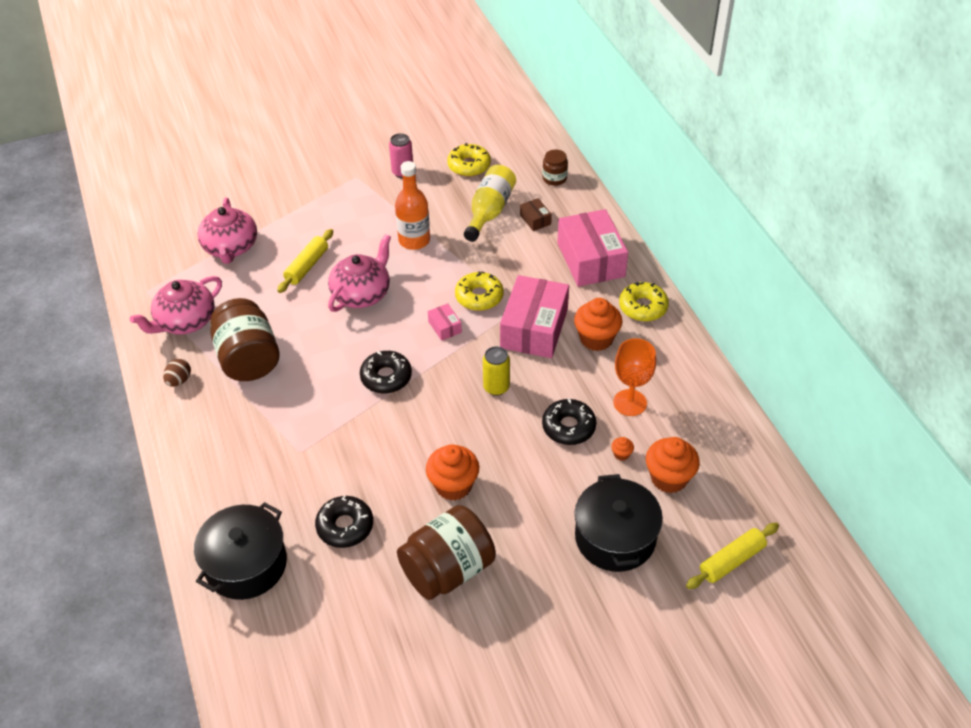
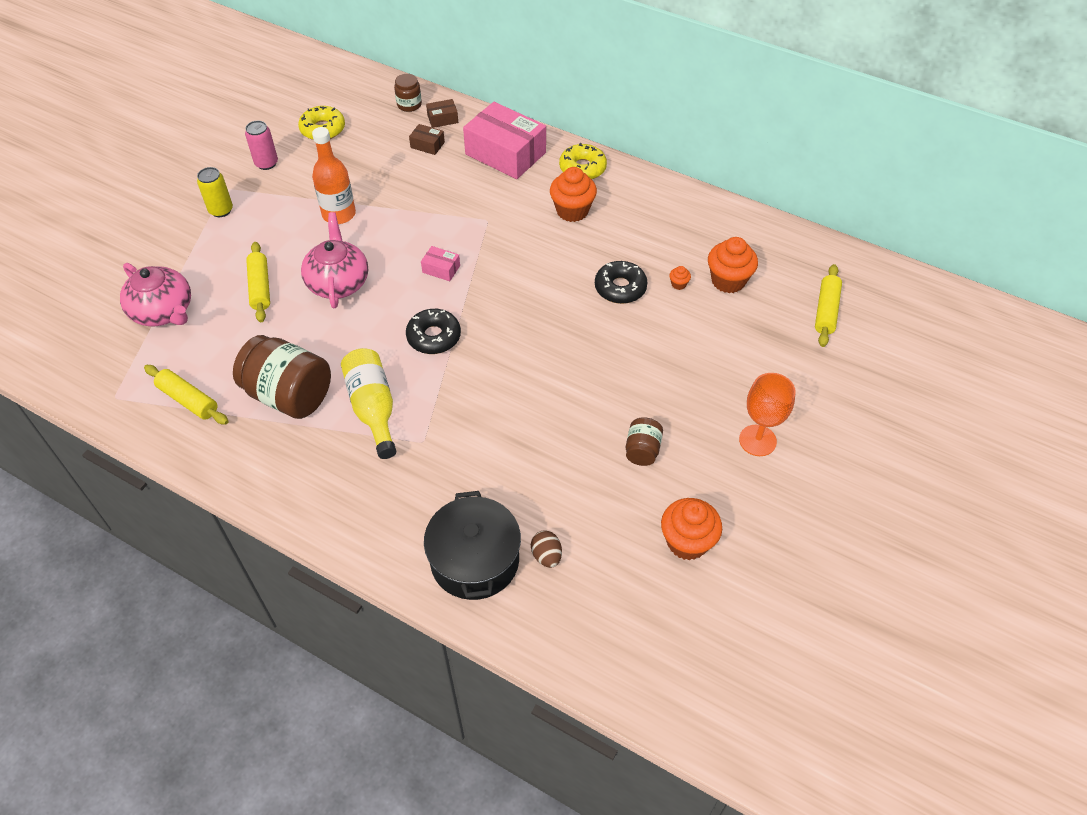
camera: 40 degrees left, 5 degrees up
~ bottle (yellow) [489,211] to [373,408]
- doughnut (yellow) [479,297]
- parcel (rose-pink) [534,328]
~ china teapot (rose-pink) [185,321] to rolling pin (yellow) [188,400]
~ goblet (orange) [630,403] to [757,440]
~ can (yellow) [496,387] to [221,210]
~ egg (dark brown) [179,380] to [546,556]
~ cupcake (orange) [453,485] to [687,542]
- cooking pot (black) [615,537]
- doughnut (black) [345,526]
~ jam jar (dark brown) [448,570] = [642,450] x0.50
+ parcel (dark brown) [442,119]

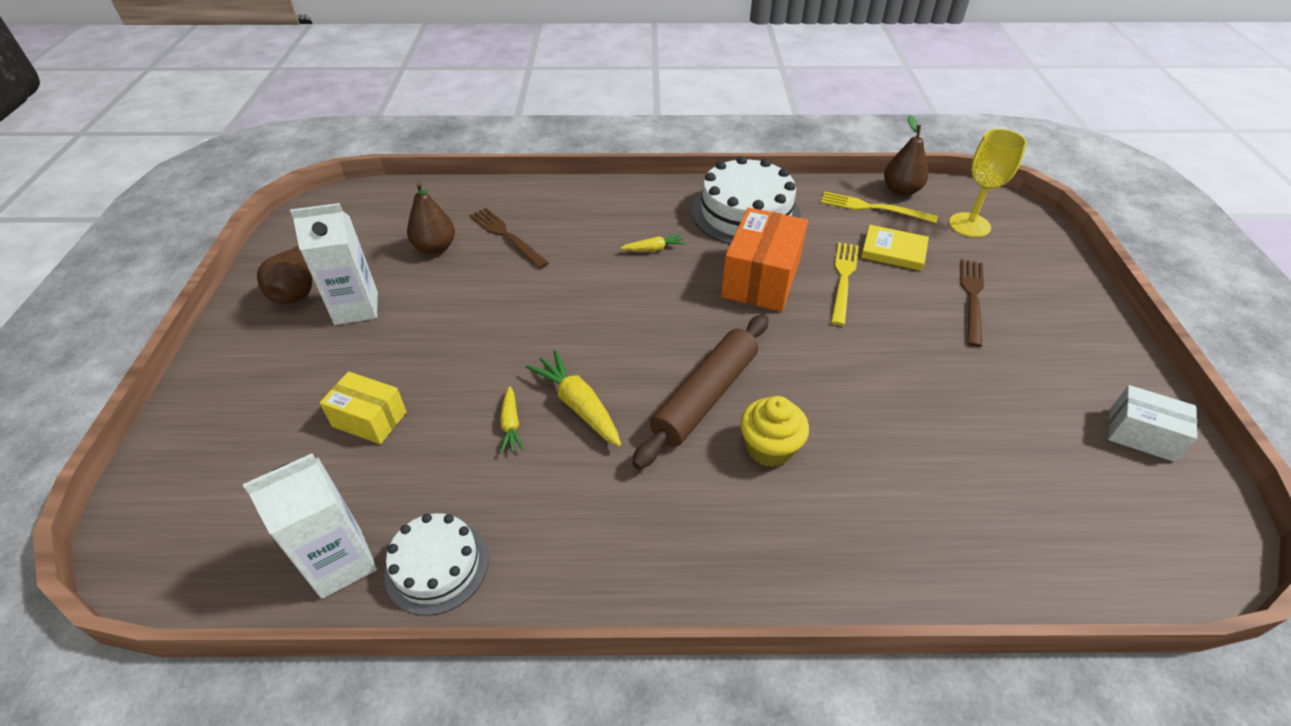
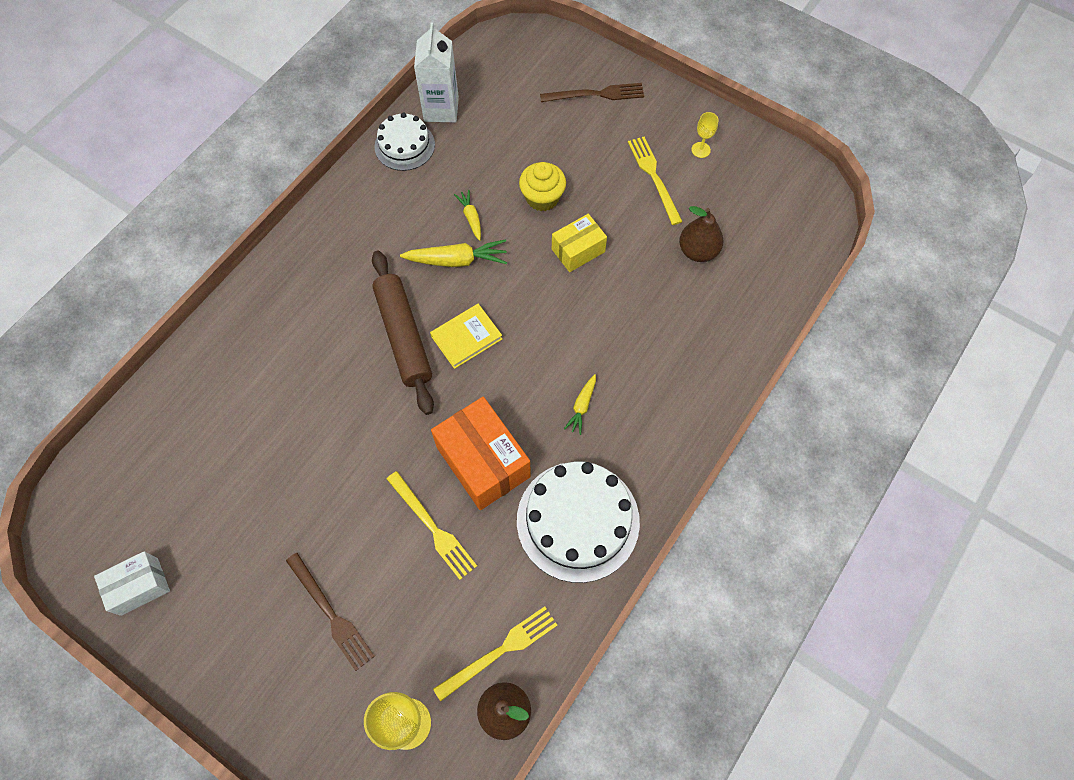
camera: 125 degrees right, 20 degrees up
~ juice carton (pure white) [356,308] to table fork (yellow) [654,177]
~ table fork (dark brown) [506,236] to [596,94]
~ book (yellow) [893,251] to [466,337]
~ toy pear (dark brown) [297,291] to goblet (yellow) [700,150]
~ parcel (yellow) [369,419] to [578,250]
~ toy carrot (yellow) [511,425] = [471,217] 45 degrees clockwise
~ cupcake (yellow) [769,448] to [542,198]

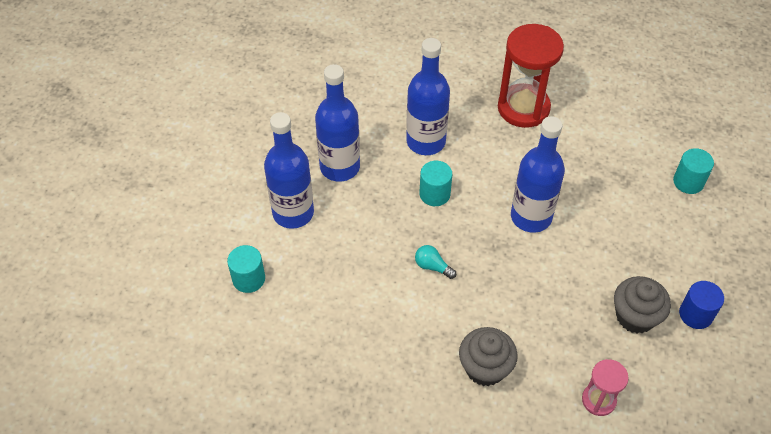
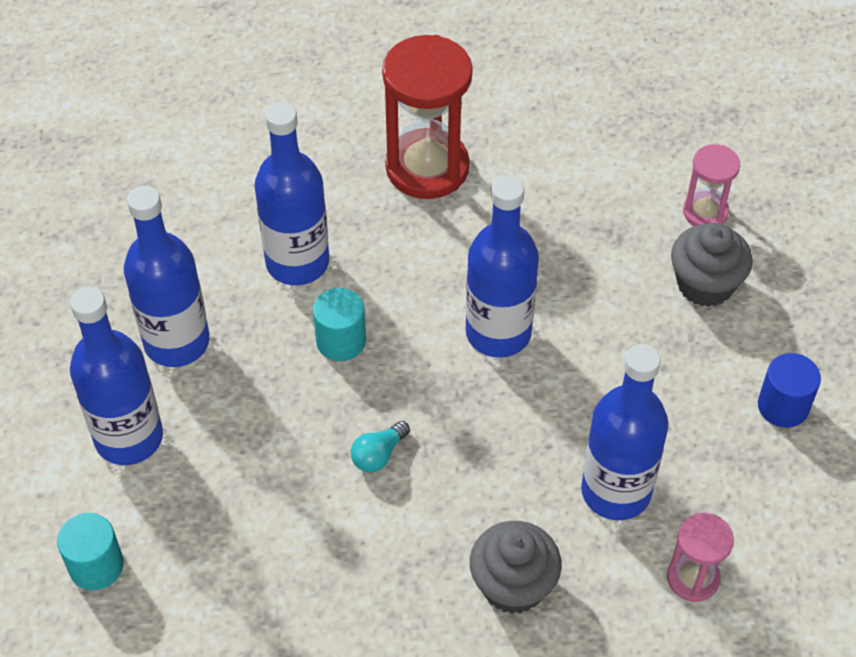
camera: 20 degrees left, 0 degrees up
~ solid cylinder (teal) [688,182] to sandglass (rose-pink) [705,212]
~ bulb (teal) [432,266] = [378,455] 60 degrees counterclockwise
~ cupcake (gray) [635,316] to [705,284]
+ bottle (cobalt) [616,491]

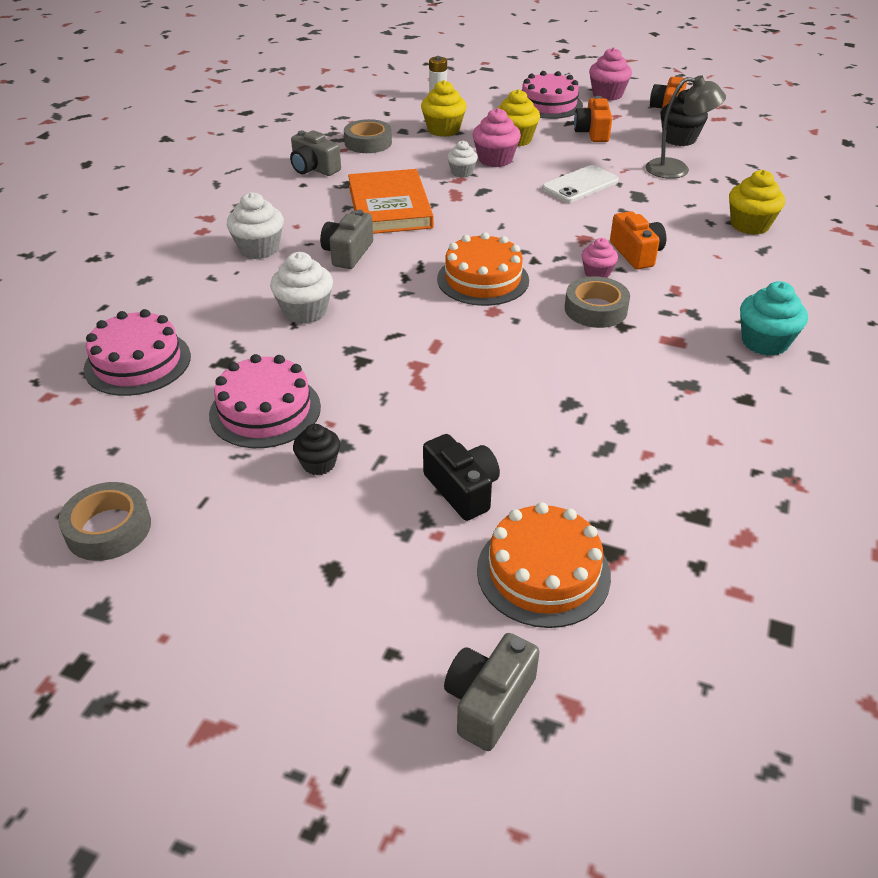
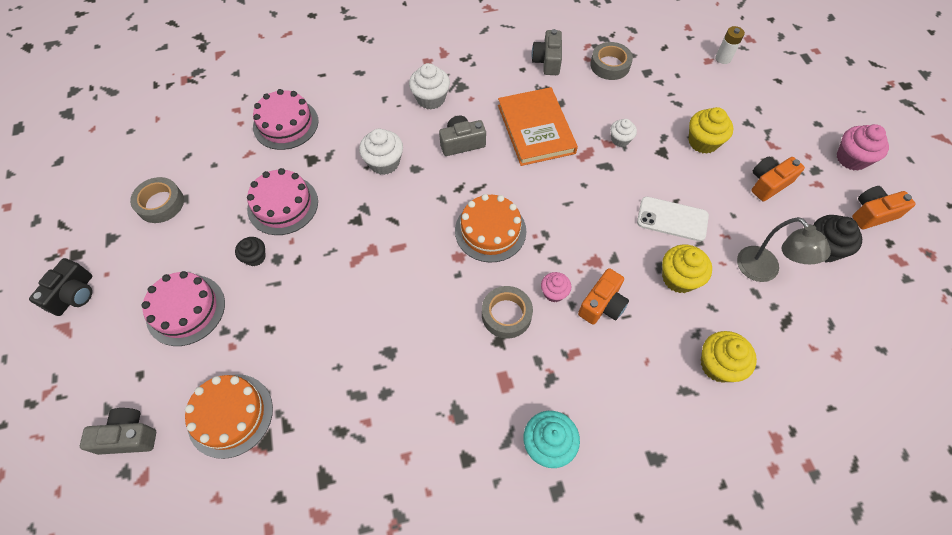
camera: 55 degrees right, 20 degrees up
~ cake (rose-pink) [549,104] to [186,310]
~ cupcake (yellow) [443,130] to [678,278]
- cupcake (rose-pink) [495,159]
~ book (orange) [389,207] = [536,129] 60 degrees counterclockwise
~ compact camera (black) [462,489] to [74,294]

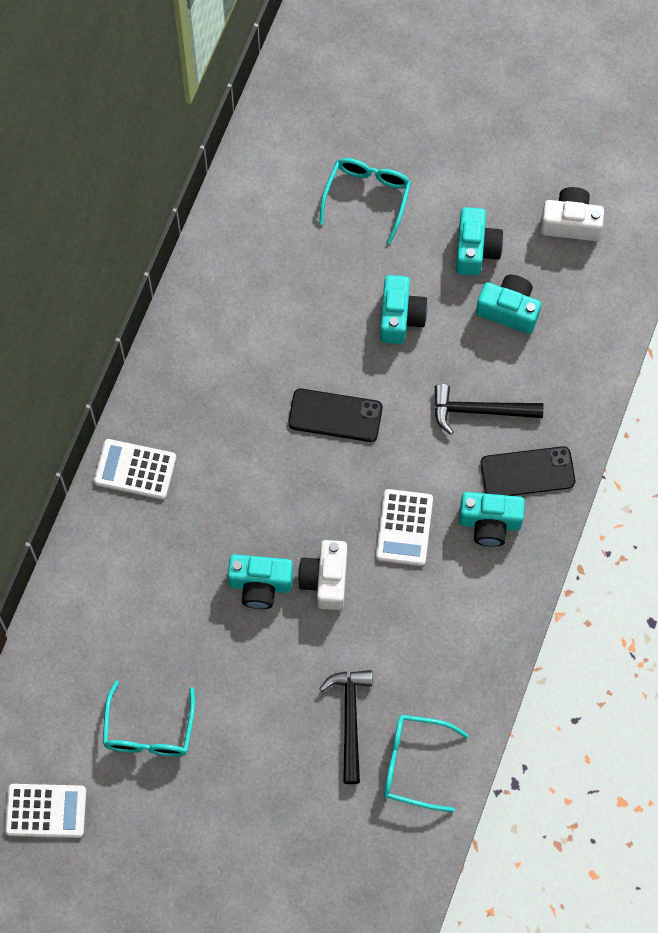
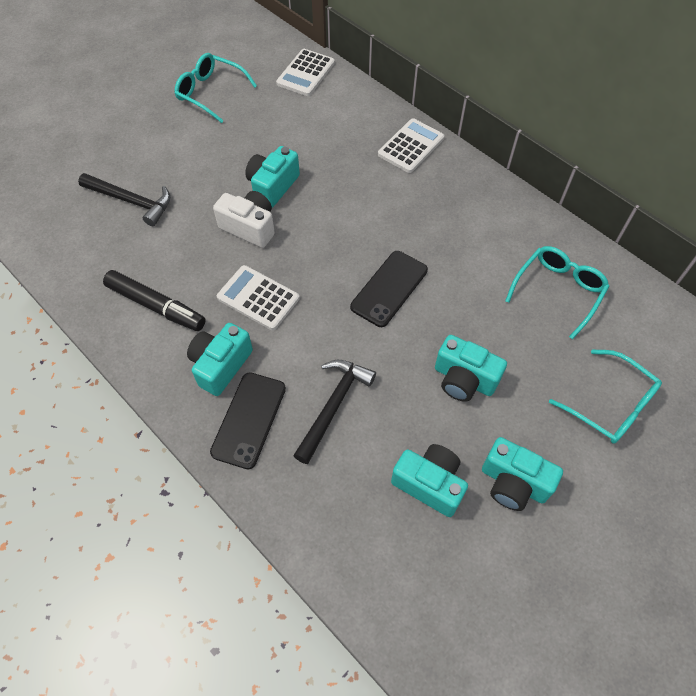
camera: 115 degrees right, 10 degrees down
- compact camera (pure white) [570,222]
~ compact camera (teal) [509,310] = [429,484] 105 degrees counterclockwise
~ eyeglasses (teal) [414,764] to [558,291]
~ calculator (pure white) [46,811] to [306,73]
+ marker pen (black) [156,306]

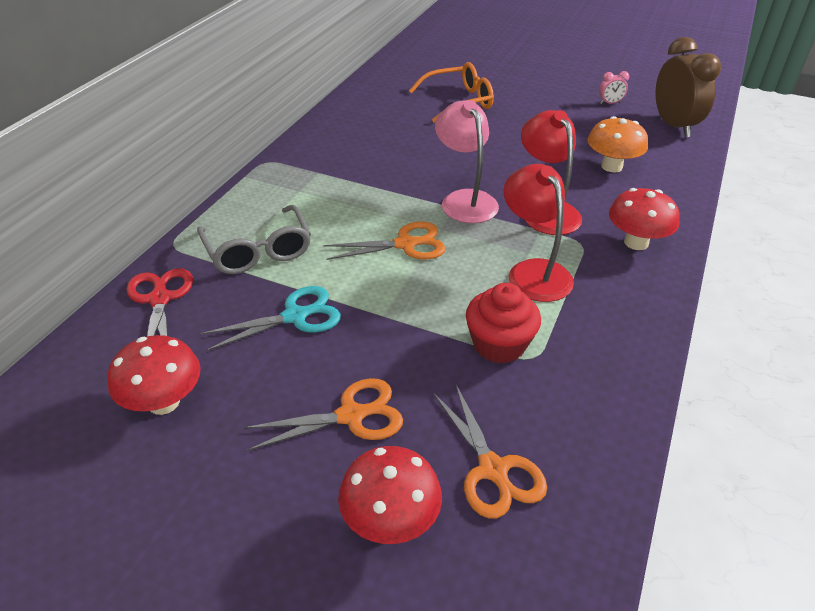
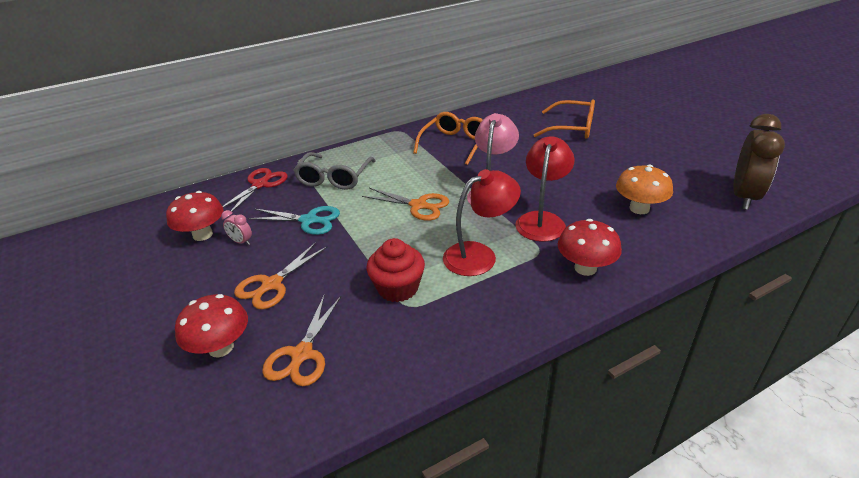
camera: 40 degrees right, 5 degrees down
~ alarm clock (rose-pink) [610,103] to [241,242]
~ desk lamp (scarlet) [533,271] = [479,255] 45 degrees clockwise
~ shears (orange) [352,415] = [271,285] 105 degrees clockwise
+ eyeglasses (orange) [455,144]

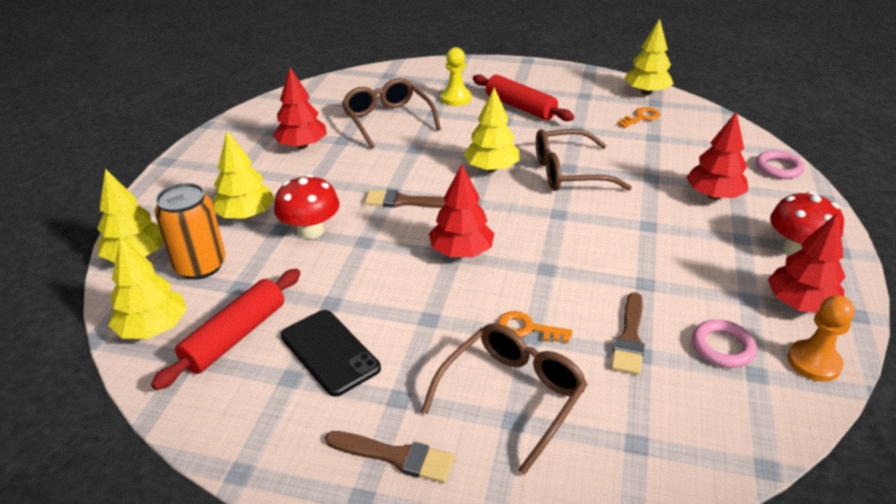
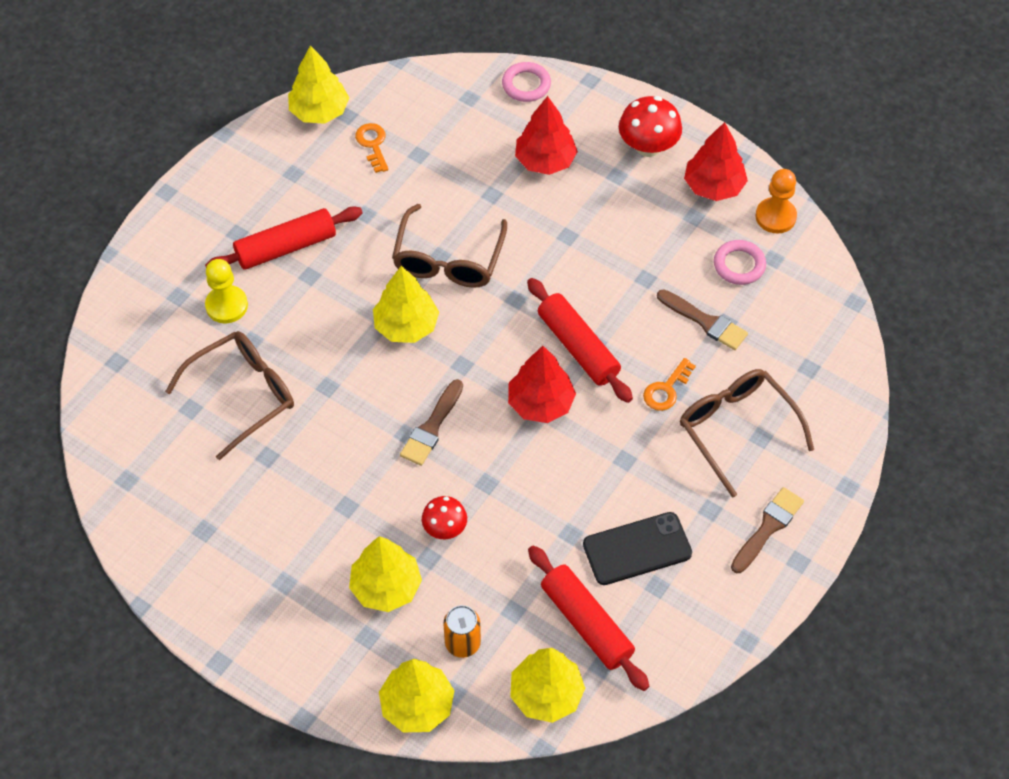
camera: 70 degrees left, 20 degrees up
- tree (scarlet) [302,146]
~ eyeglasses (dark brown) [387,120] = [243,395] 150 degrees clockwise
~ mushroom (scarlet) [310,230] = [445,528] x0.63
~ can (orange) [200,266] = [462,643] x0.62
+ rolling pin (scarlet) [578,347]

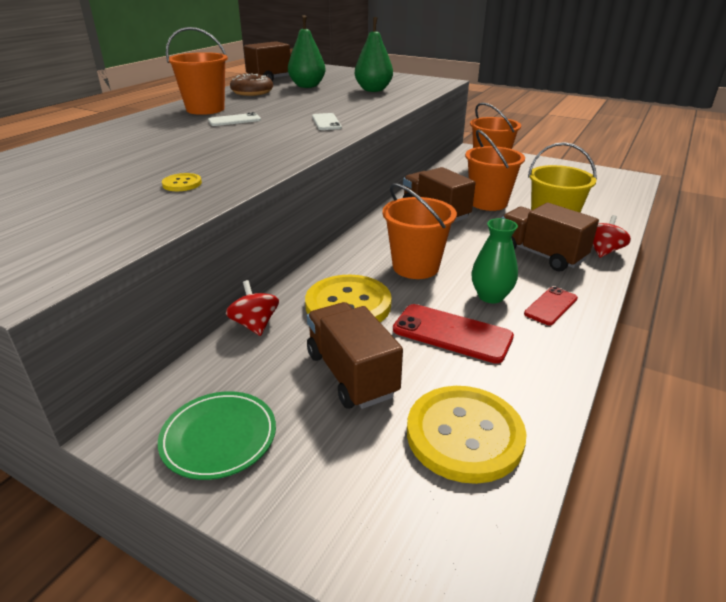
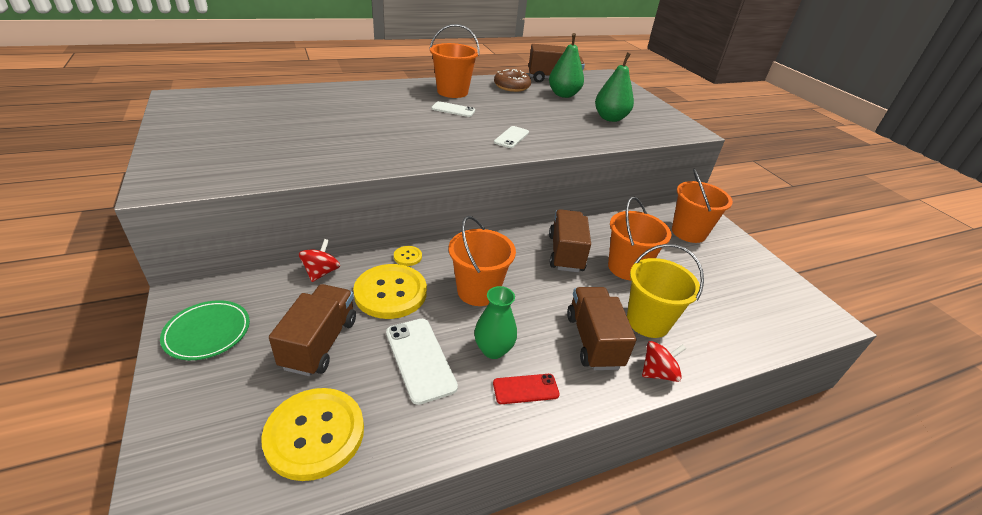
camera: 35 degrees right, 5 degrees up
~ sewing button (yellow) [182,184] to [407,257]
~ smartphone (scarlet) [452,333] to smartphone (pure white) [420,359]

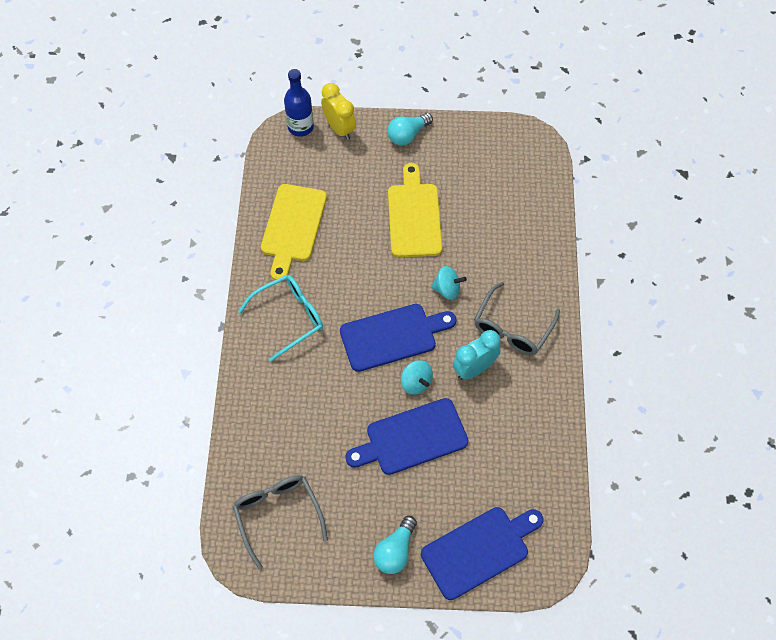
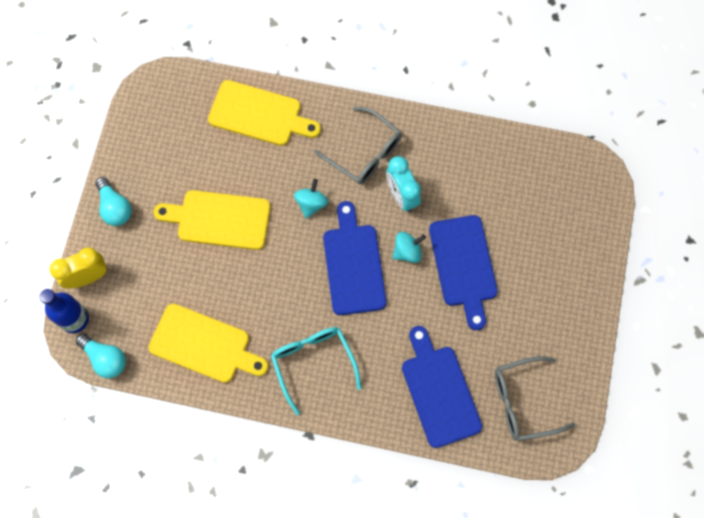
camera: 80 degrees left, 10 degrees up
~ cutting board (cobalt) [479,550] to [439,391]
~ bulb (teal) [395,551] to [105,359]
+ cutting board (yellow) [259,114]

